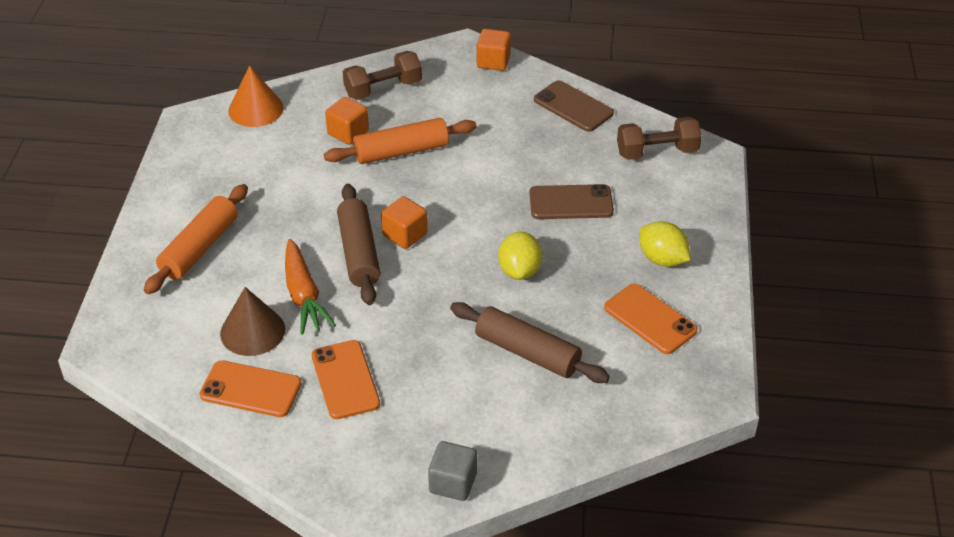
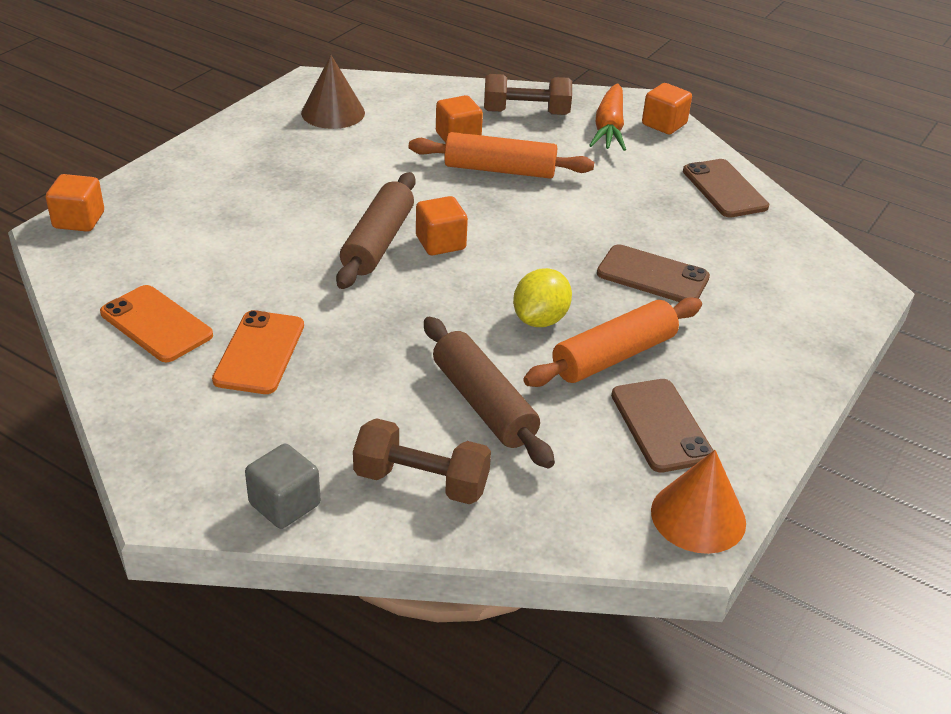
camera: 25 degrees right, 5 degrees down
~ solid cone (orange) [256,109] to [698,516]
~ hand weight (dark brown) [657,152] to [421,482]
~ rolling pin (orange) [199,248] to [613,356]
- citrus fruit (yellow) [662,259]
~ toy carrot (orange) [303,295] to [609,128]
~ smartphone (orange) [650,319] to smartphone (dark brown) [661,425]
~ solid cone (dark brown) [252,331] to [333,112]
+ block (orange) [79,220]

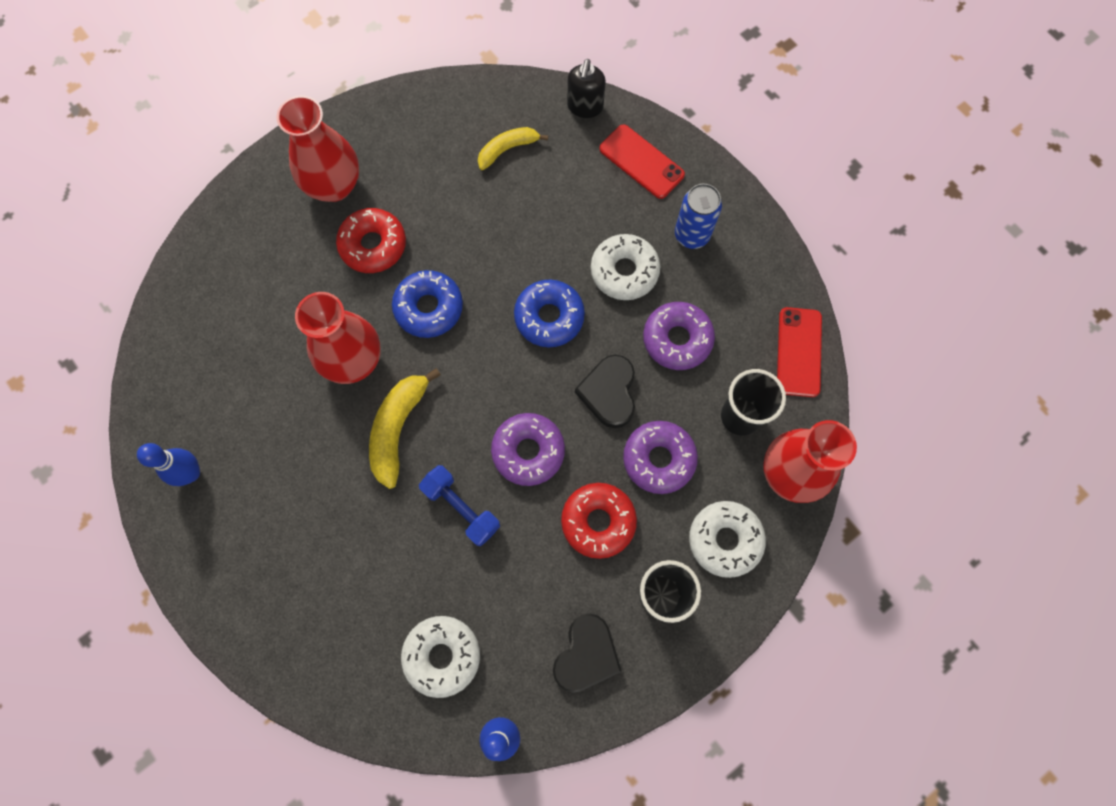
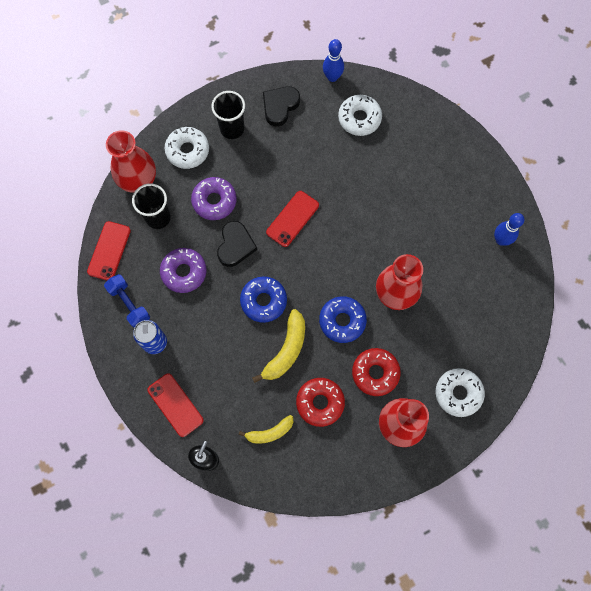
camera: 170 degrees left, 0 degrees up
~ doughnut (pure white) [624,271] to [458,393]
~ toy banana (yellow) [398,429] to [286,350]
~ doughnut (violet) [528,451] to smartphone (scarlet) [292,219]
~ hand weight (cobalt) [461,508] to [129,304]
~ doughnut (scarlet) [598,521] to [320,403]

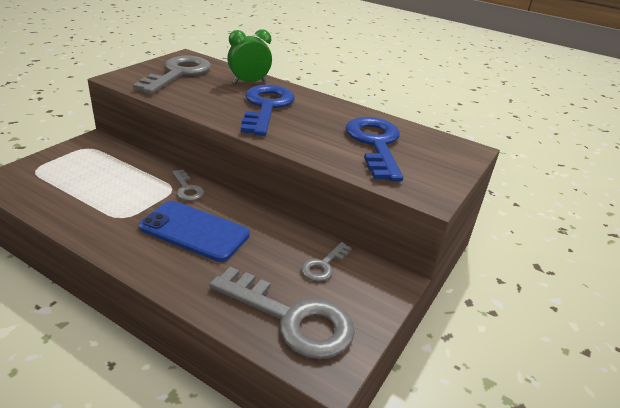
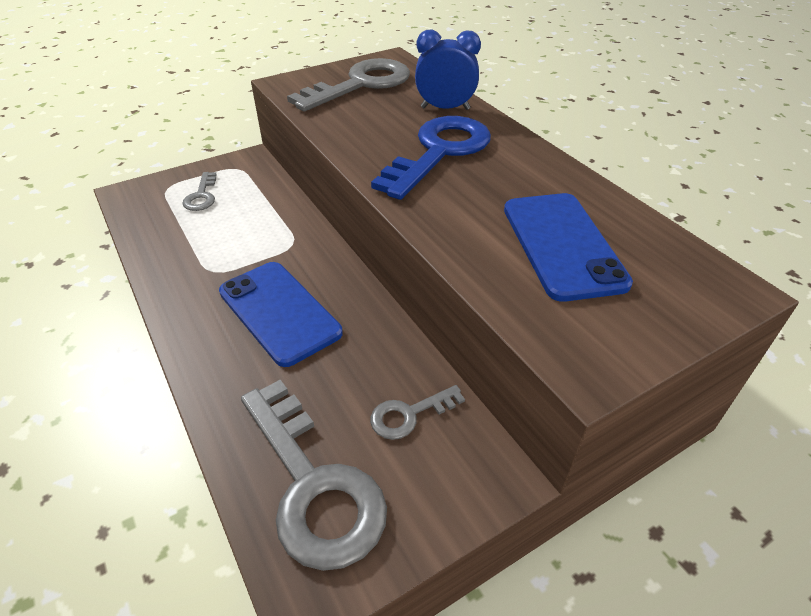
camera: 30 degrees right, 10 degrees up
~ alarm clock (emerald) [249,82] to alarm clock (cobalt) [445,108]
~ key (cobalt) [375,144] to smartphone (cobalt) [562,245]
~ key (gray) [187,189] to [202,196]

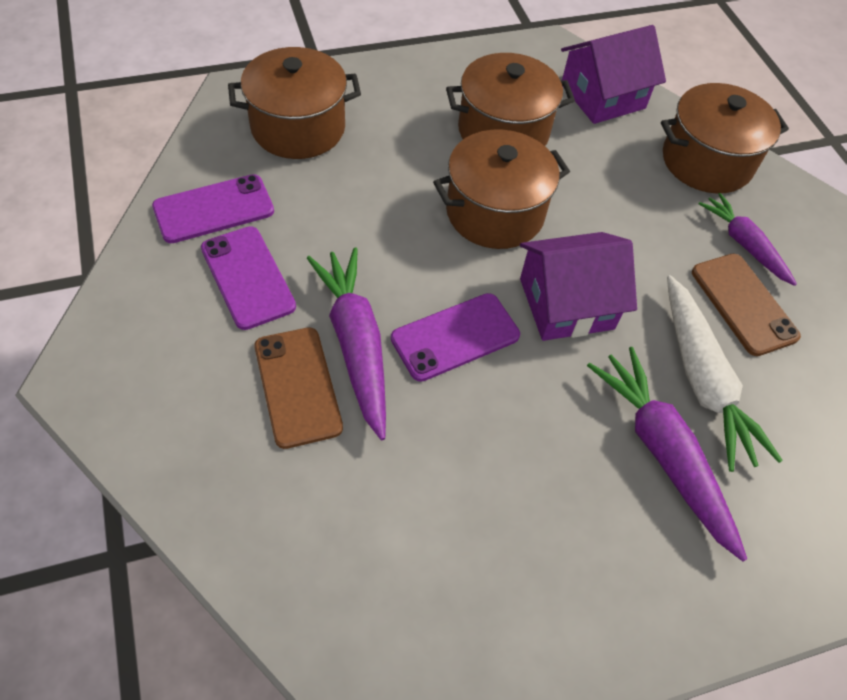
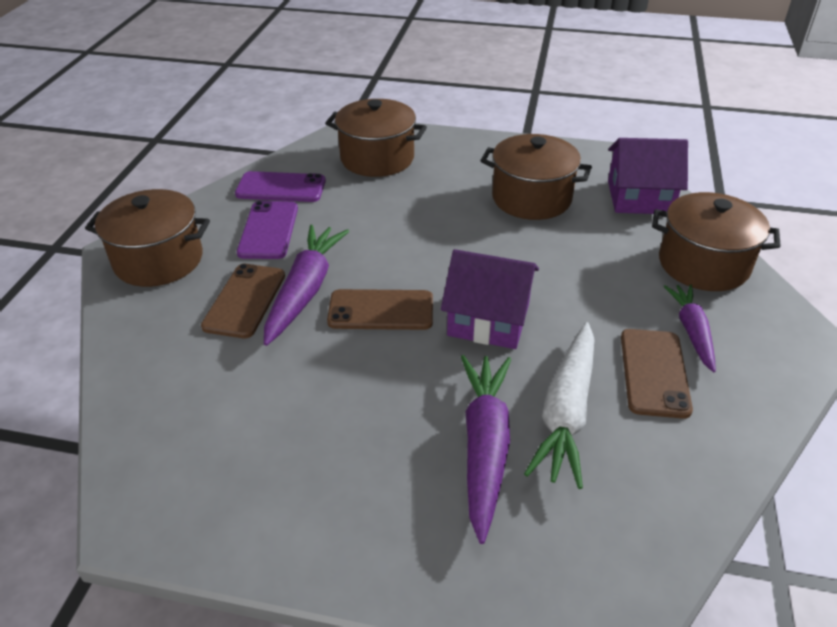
camera: 35 degrees right, 15 degrees down
~ cooking pot (dark brown) [495,212] to [159,260]
~ smartphone (violet) [455,337] to smartphone (dark brown) [381,310]

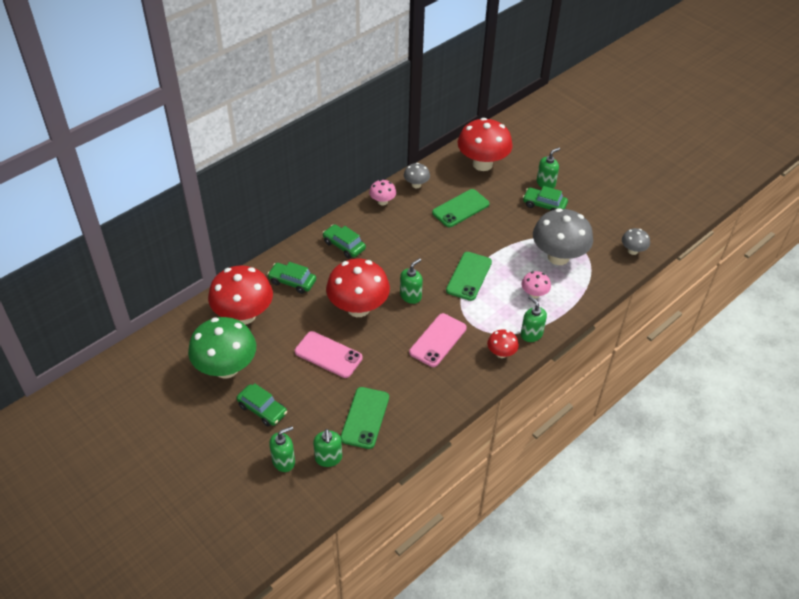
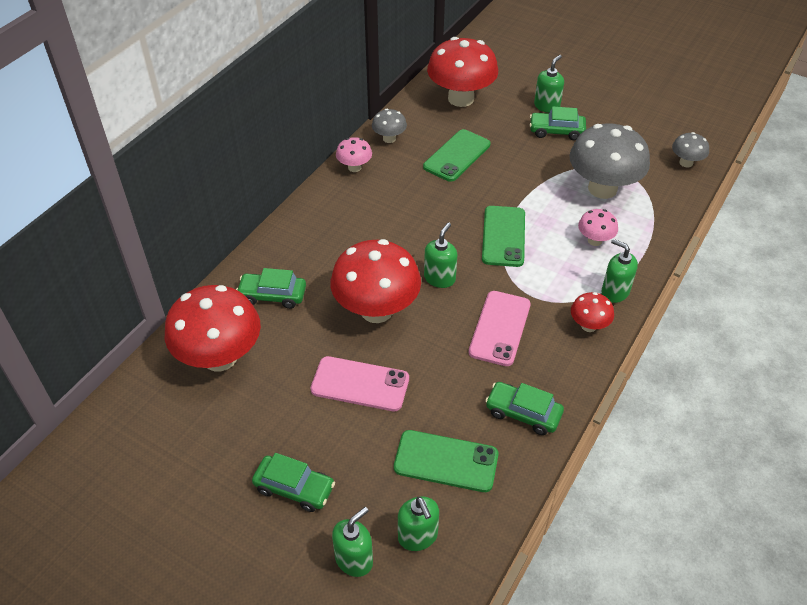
camera: 15 degrees left, 0 degrees up
~ automobile (emerald) [344,245] to [523,413]
- mushroom (emerald) [226,368]
~ smartphone (emerald) [365,418] = [446,461] 75 degrees counterclockwise

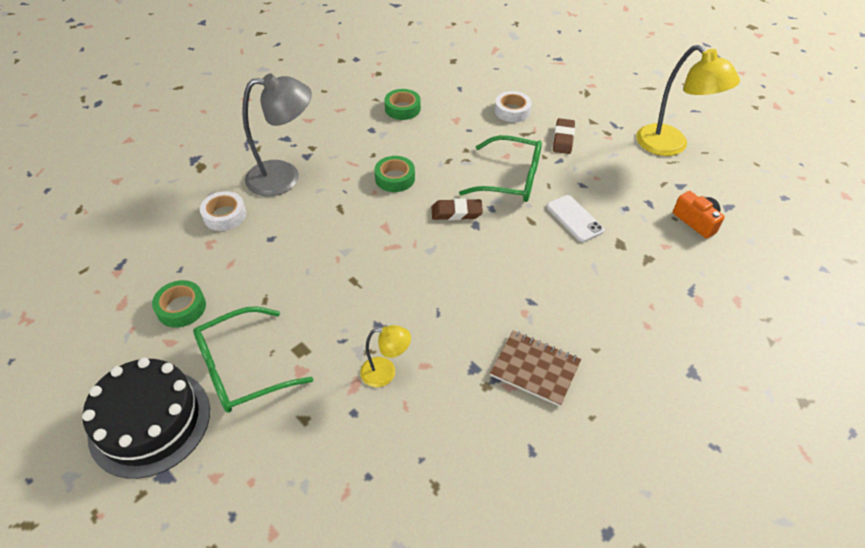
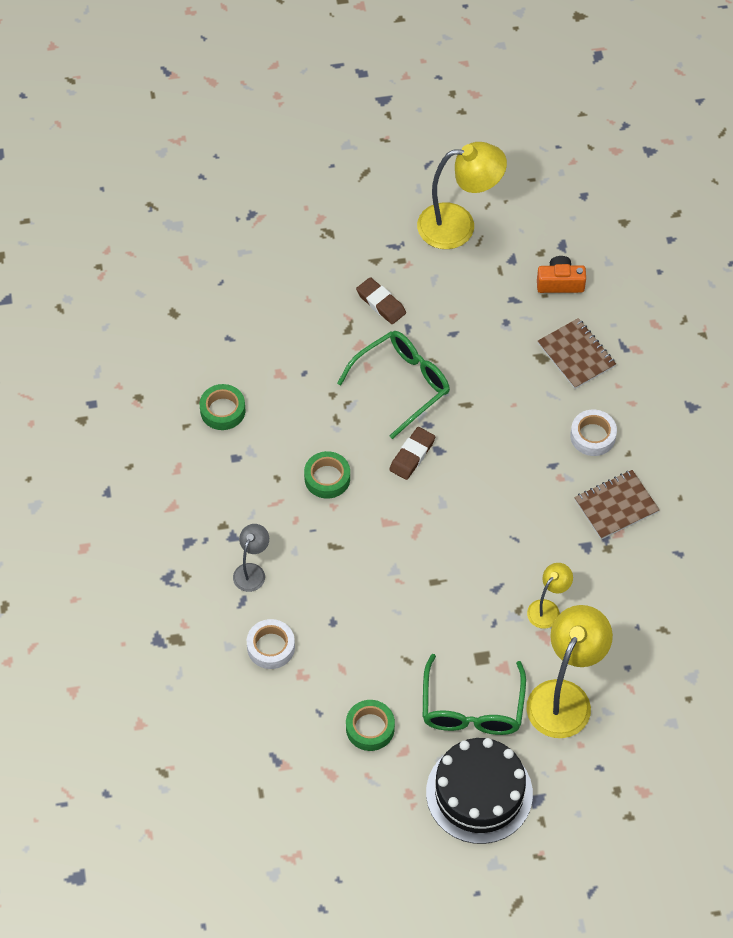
camera: 55 degrees left, 10 degrees up
~ desk lamp (gray) [284,177] = [252,571] x0.52
~ roll of tape (pure white) [512,111] to [593,436]
- smartphone (pure white) [574,218]
+ notebook (dark brown) [576,355]
+ desk lamp (yellow) [564,697]

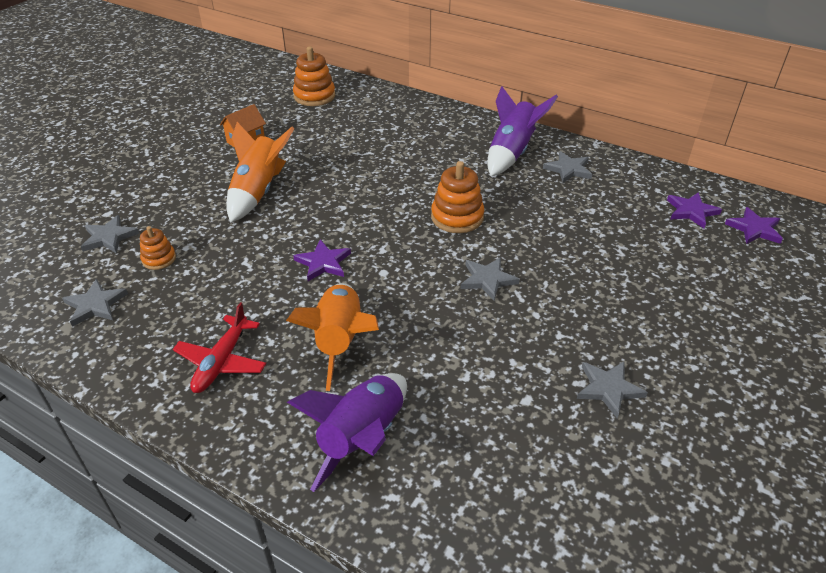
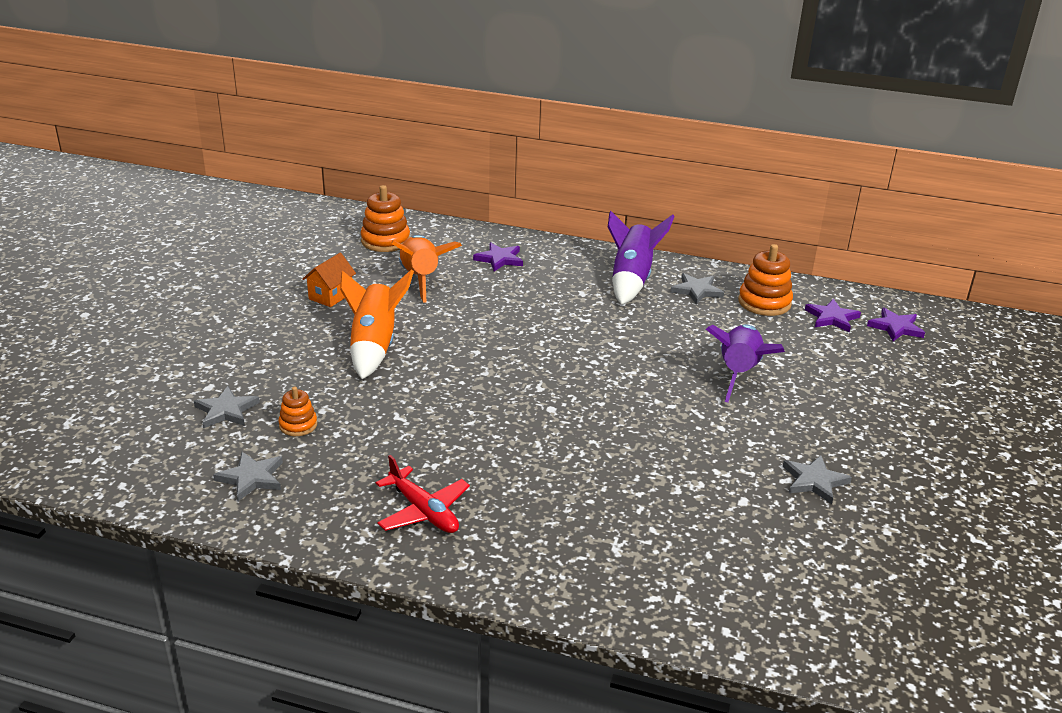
camera: 15 degrees left, 10 degrees down
~ stacking rings (orange) [457,217] to [764,302]
~ five-pointed star (violet) [323,263] to [499,259]
- five-pointed star (gray) [487,280]
~ spaceship (orange) [340,341] to [420,279]
~ plane (scarlet) [221,362] = [424,511] 45 degrees counterclockwise
~ spaceship (violet) [362,438] to [739,373]

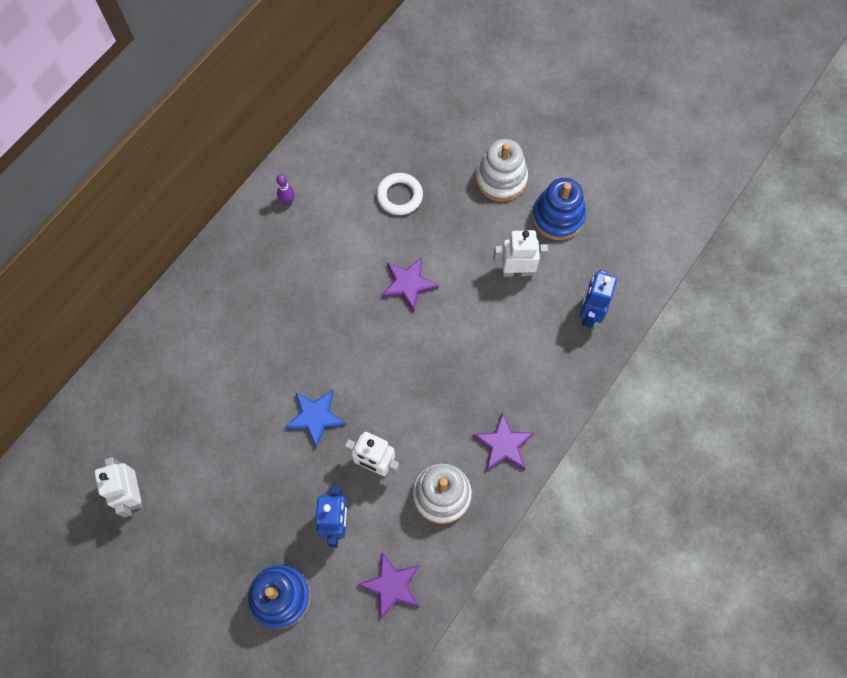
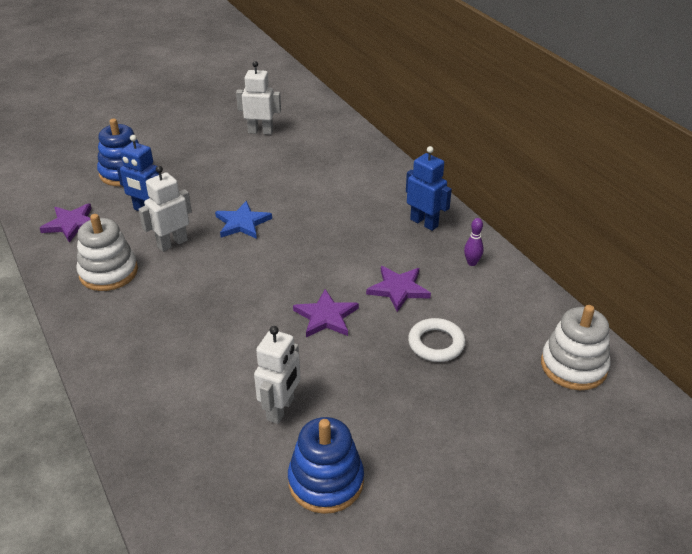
camera: 115 degrees right, 30 degrees down
~ stacking rings (pure white) [501,179] to [573,366]
~ robot (cobalt) [589,313] to [424,223]
~ five-pointed star (violet) [503,444] to [398,289]

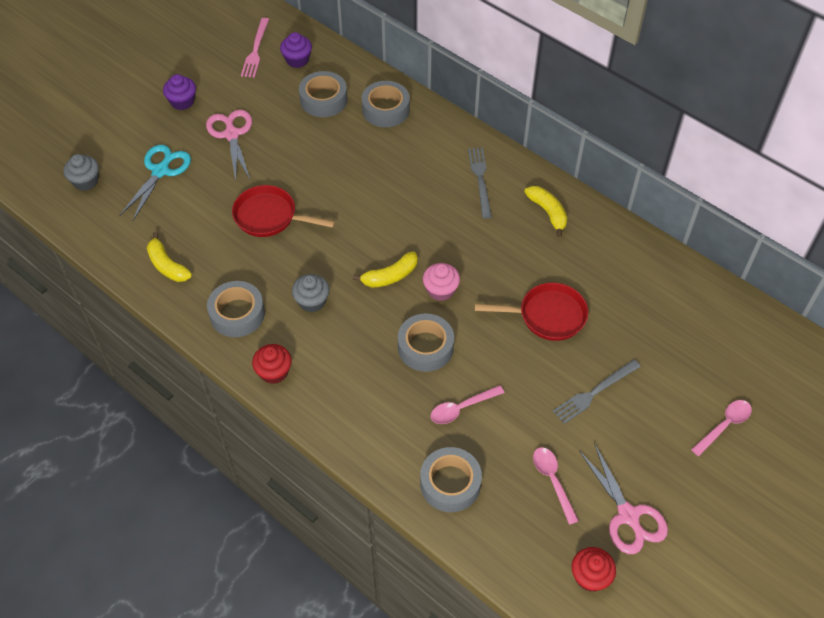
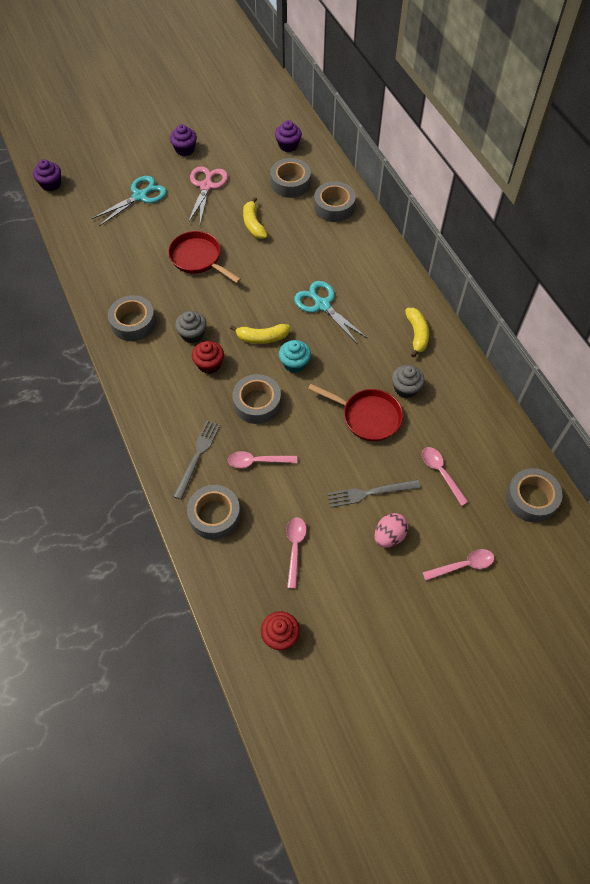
camera: 25 degrees right, 5 degrees up
- table fork (rose-pink) [256,50]
~ table fork (gray) [480,179] to [197,456]
~ cupcake (gray) [85,181] to [405,388]
~ toy banana (yellow) [167,265] to [253,224]
~ cupcake (rose-pink) [440,290] to cupcake (teal) [294,363]
~ cupcake (scarlet) [274,372] to [209,364]
- shears (rose-pink) [628,515]
+ cupcake (violet) [51,184]
+ shears (teal) [322,305]
+ tablespoon (rose-pink) [441,473]
+ roll of tape (gray) [531,499]
+ egg (rose-pink) [389,536]

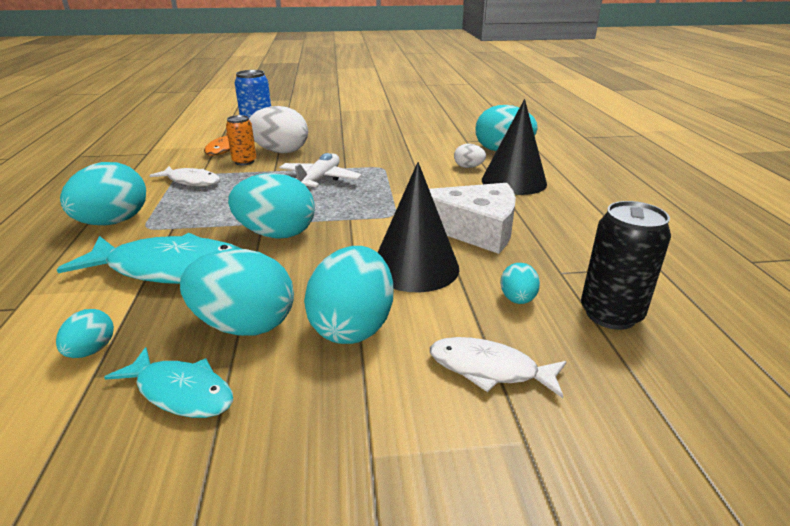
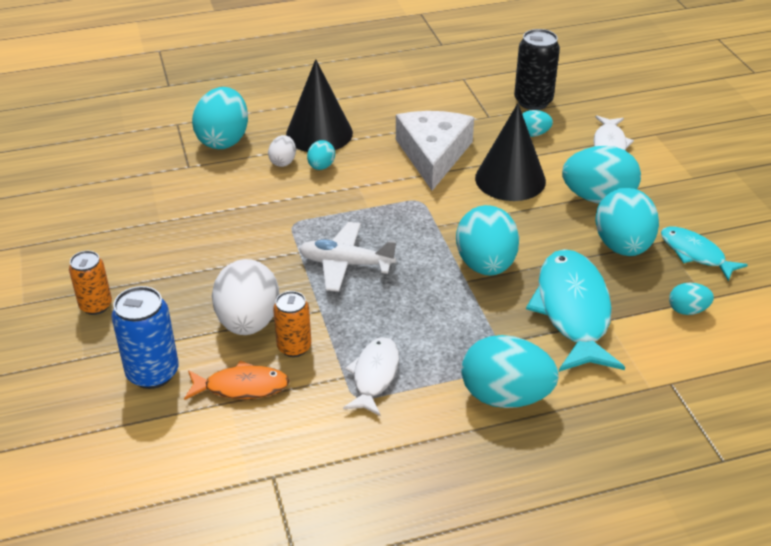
camera: 100 degrees left, 10 degrees up
~ fish (teal) [181,392] = [695,254] 60 degrees counterclockwise
+ egg (teal) [321,166]
+ can (orange) [96,305]

